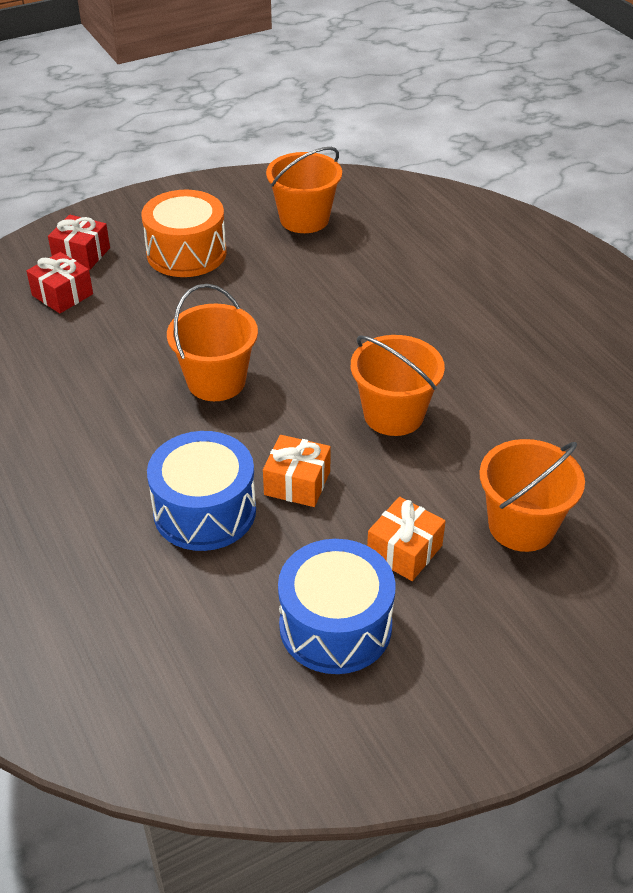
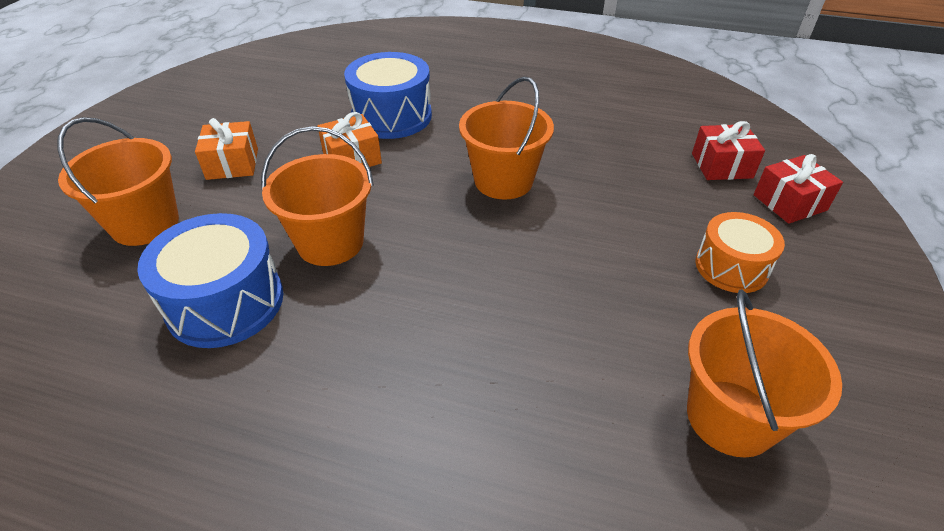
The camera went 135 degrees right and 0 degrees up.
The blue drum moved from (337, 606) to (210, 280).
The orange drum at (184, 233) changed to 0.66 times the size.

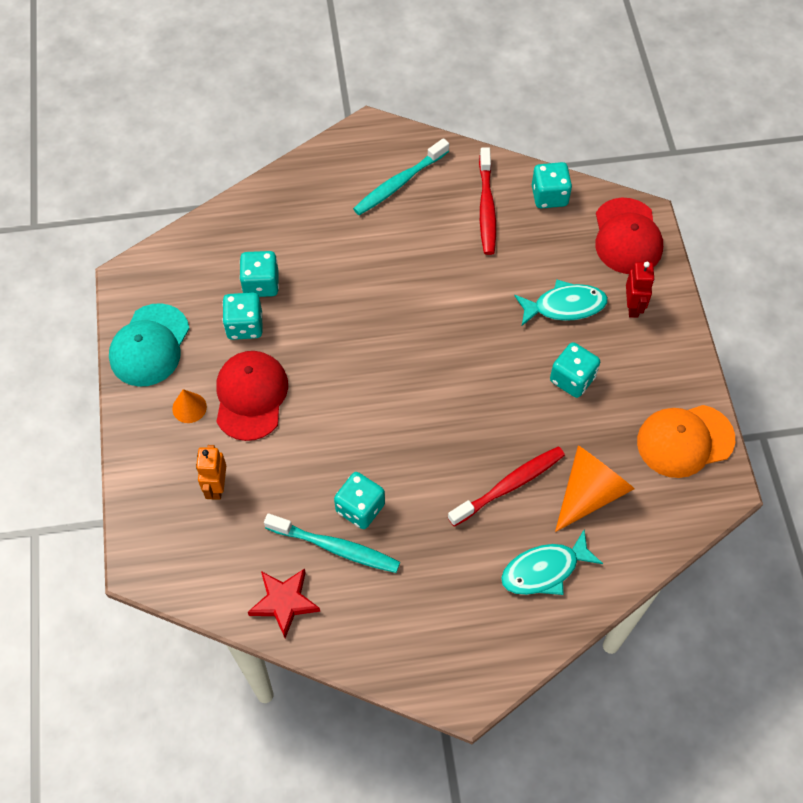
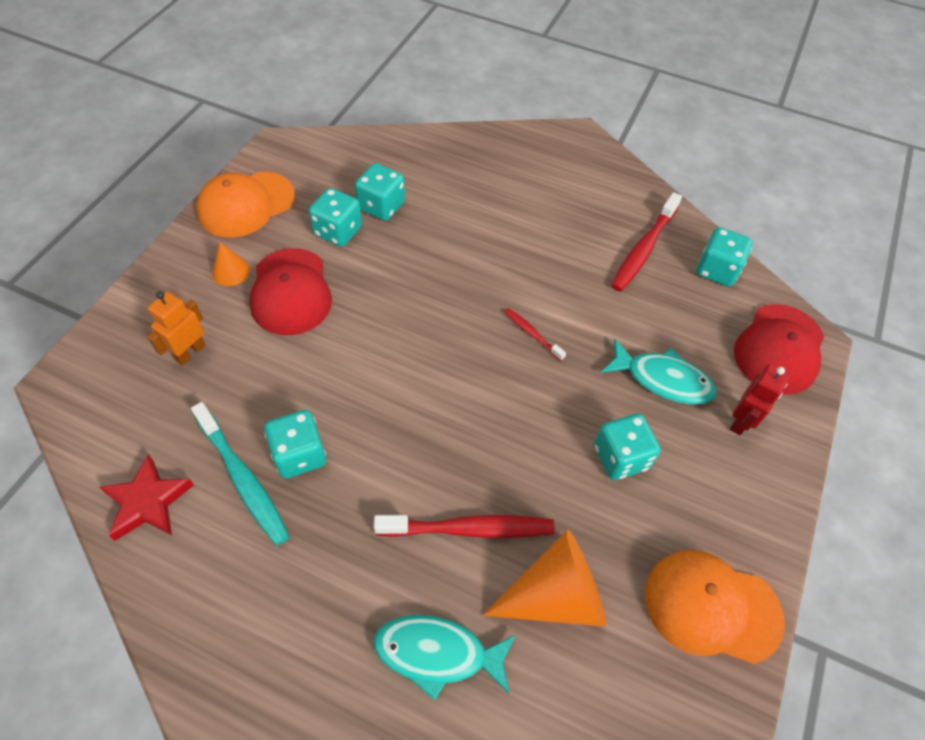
The camera went 30 degrees right and 5 degrees down.
The teal cap at (149, 345) became the orange cap at (245, 204).
The crimson cap at (252, 396) turned 135 degrees clockwise.
The crimson tooth brush at (535, 334) appeared.
The teal tooth brush at (401, 176) disappeared.

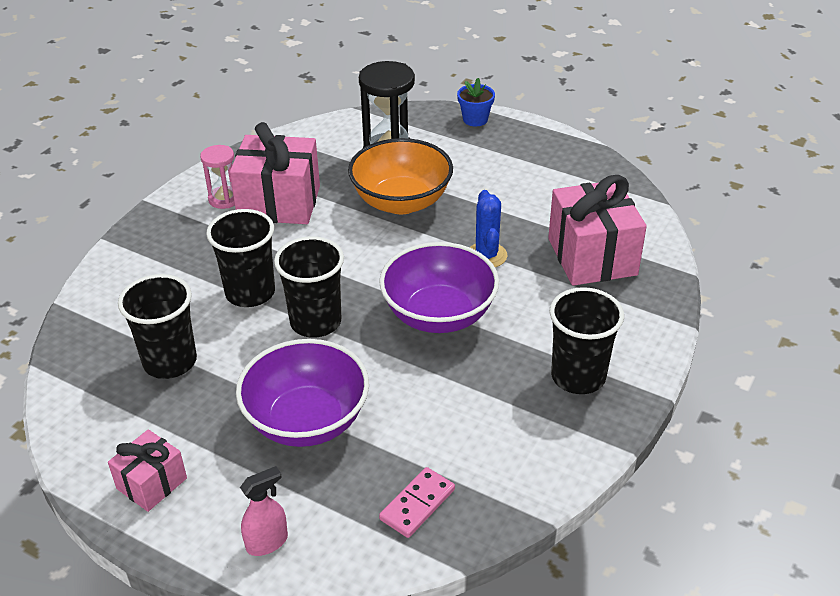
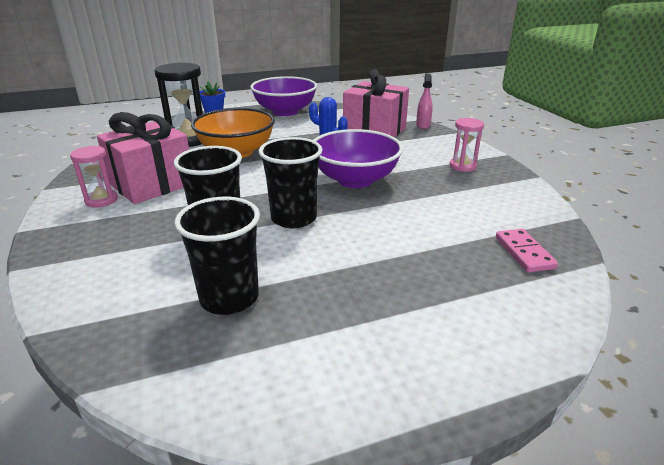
The camera went 50 degrees left and 10 degrees down.
The purple serving bowl moved from (302, 393) to (283, 96).
The pink sprayer moved from (264, 511) to (424, 101).
The black cup at (587, 340) was replaced by the pink sand timer at (467, 145).
The pink gift at (147, 471) disappeared.

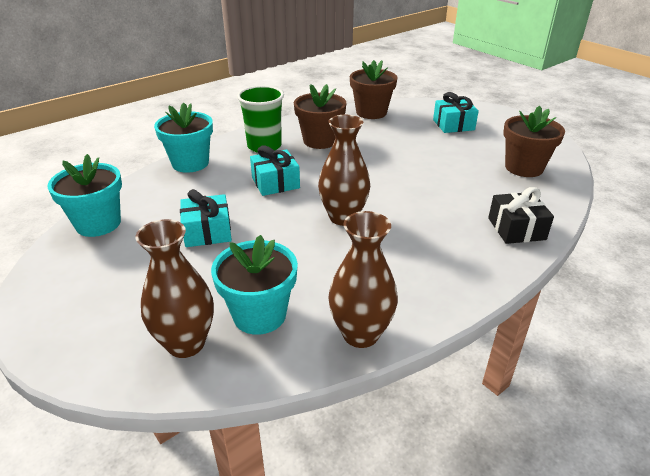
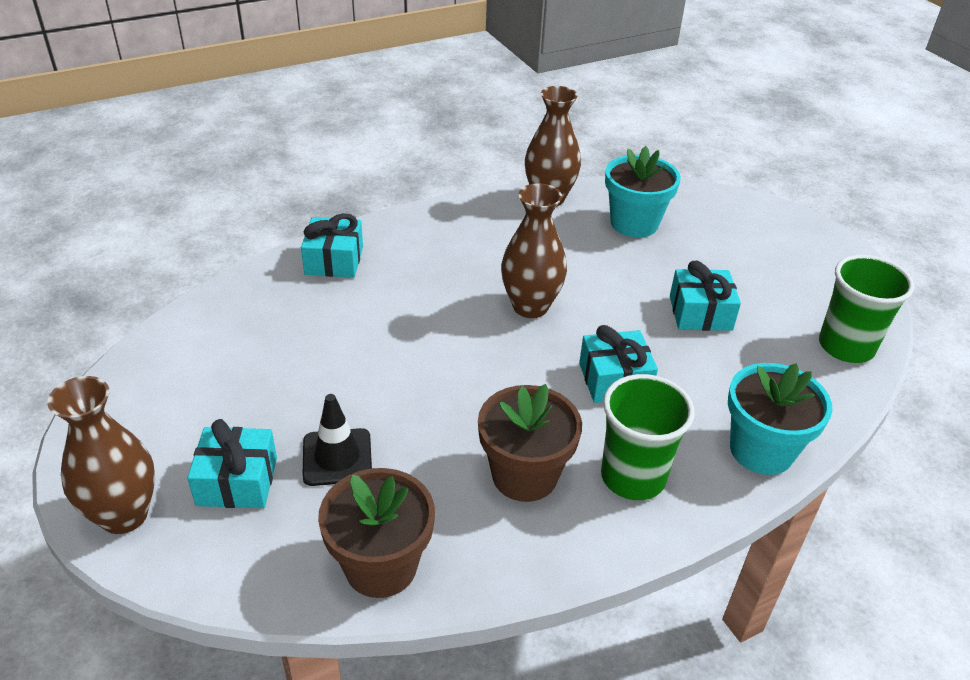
The camera went 170 degrees left and 5 degrees up.
The brown tall vase moved from (174, 288) to (101, 455).
The black gift at (521, 215) became the teal gift at (332, 245).
The black traffic cone at (337, 440) appeared.
The teal flower pot at (84, 195) was replaced by the emerald cup at (866, 309).
The brown flower pot at (534, 141) disappeared.

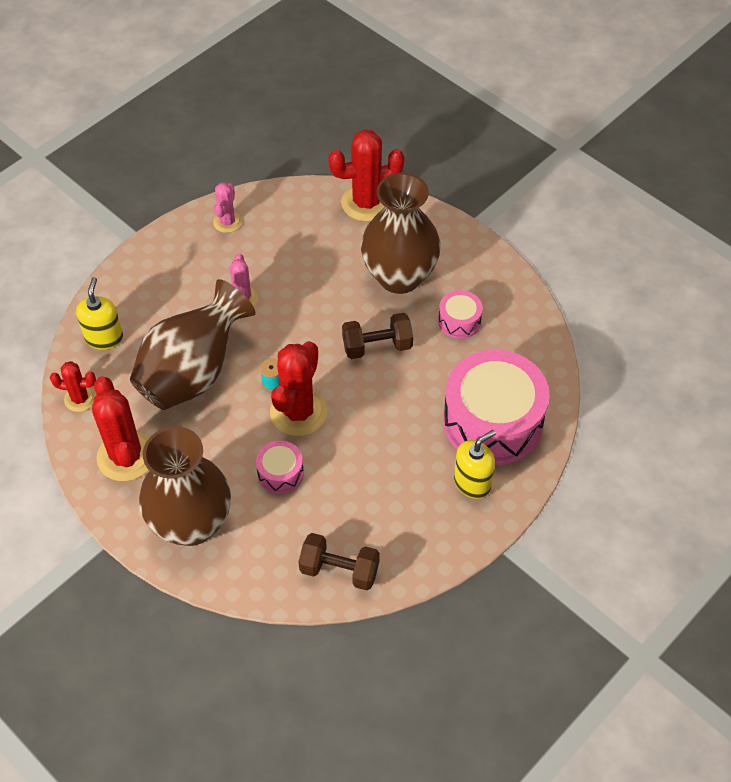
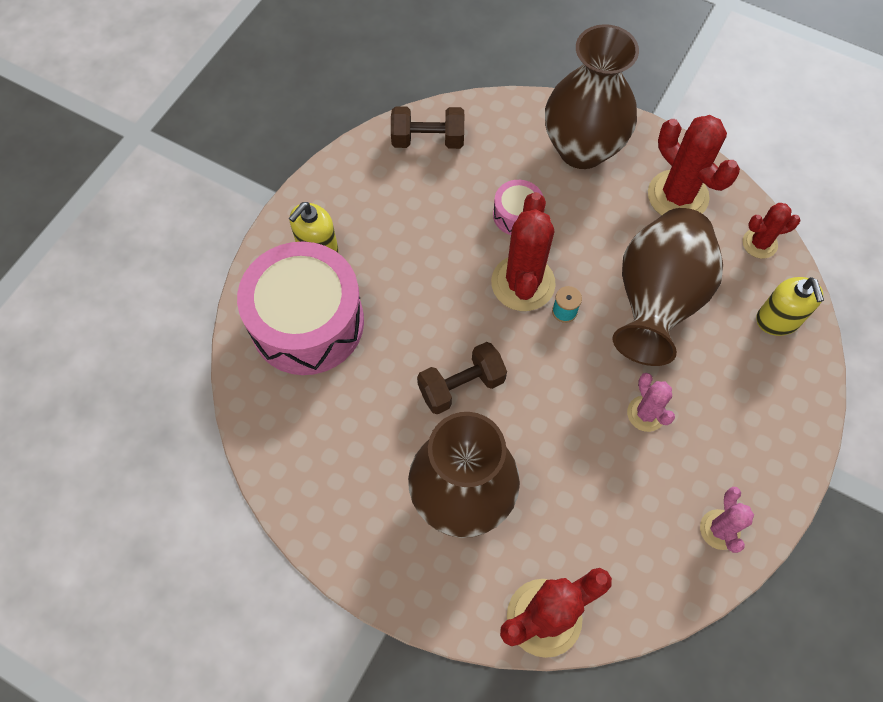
The camera went 165 degrees right and 10 degrees up.
The pink drum at (460, 314) disappeared.

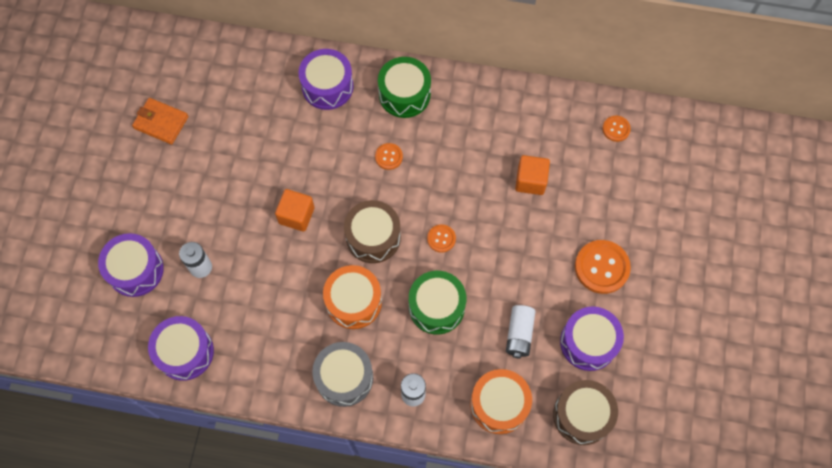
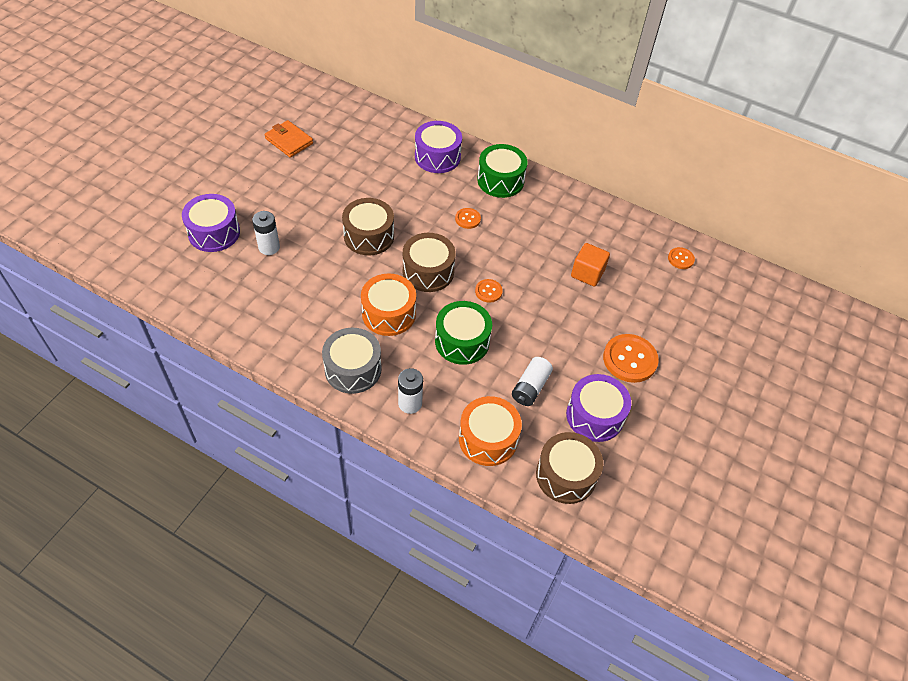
The camera went 15 degrees right and 15 degrees down.
The orange block at (295, 210) was replaced by the brown drum at (368, 226).
The purple drum at (181, 348) disappeared.

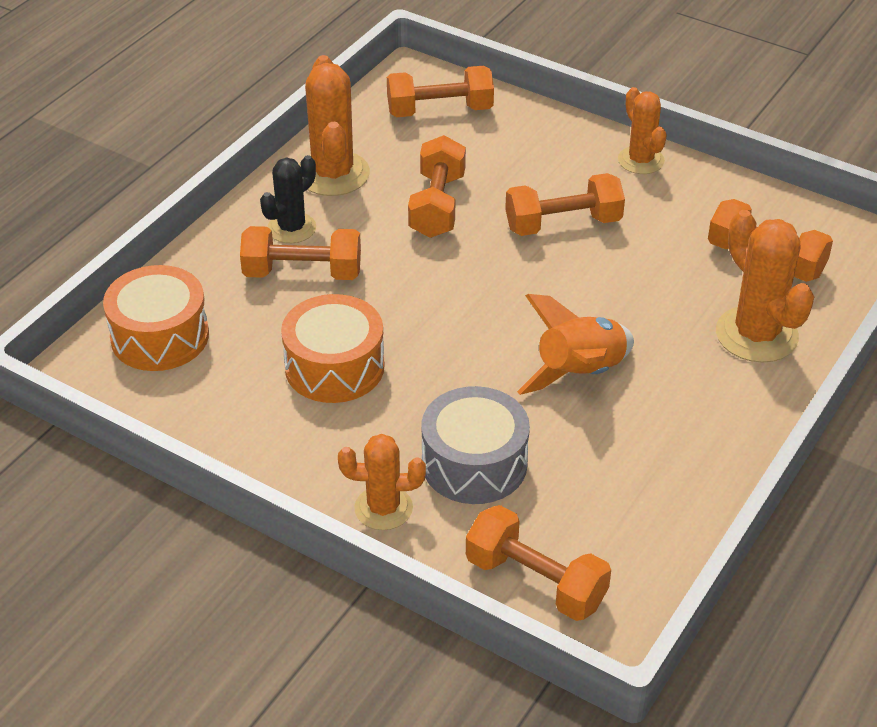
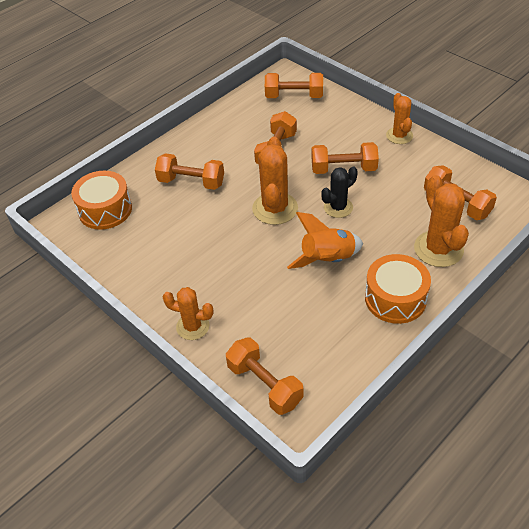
The camera went 15 degrees right and 5 degrees up.
The orange prickly plant moved from (334, 125) to (275, 181).
The black prickly plant moved from (288, 199) to (339, 192).
The orange drum moved from (333, 348) to (398, 289).
The ash-grey drum at (475, 445) disappeared.

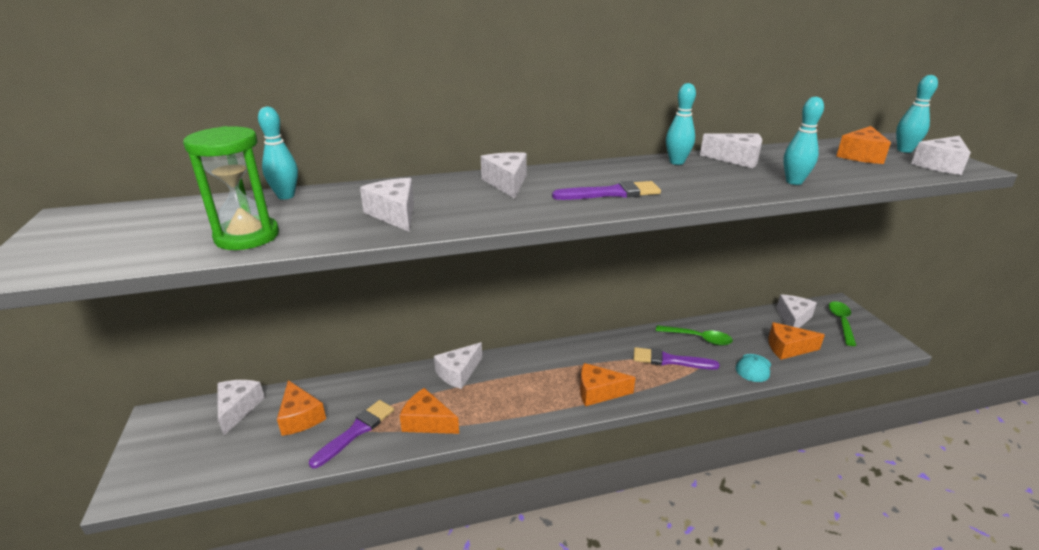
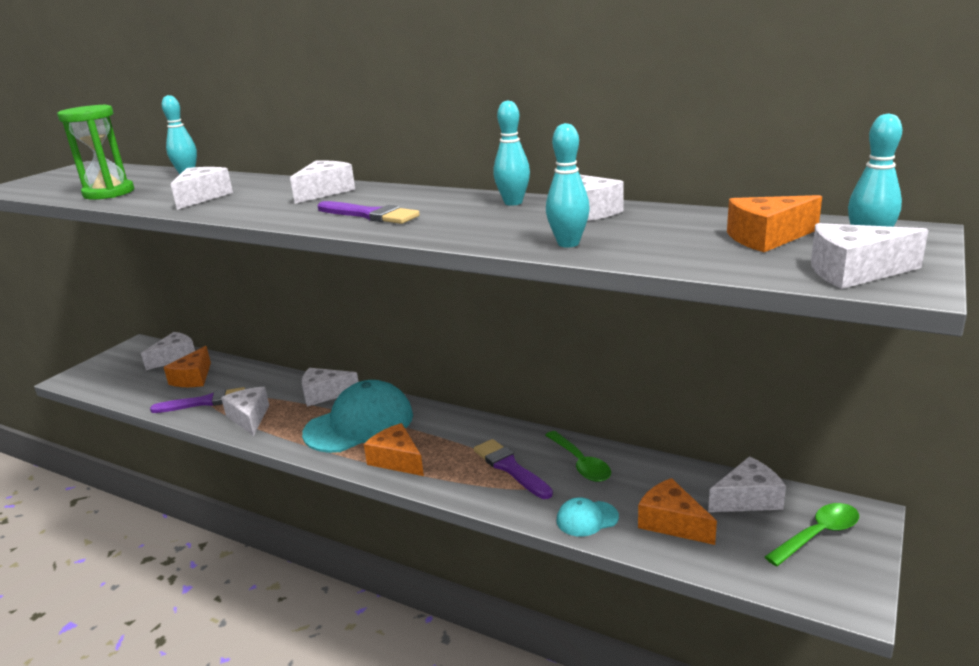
The camera went 45 degrees right and 5 degrees down.
The orange cheese wedge at (429, 411) became the pure white cheese wedge at (245, 411).
The teal cap at (357, 416) appeared.

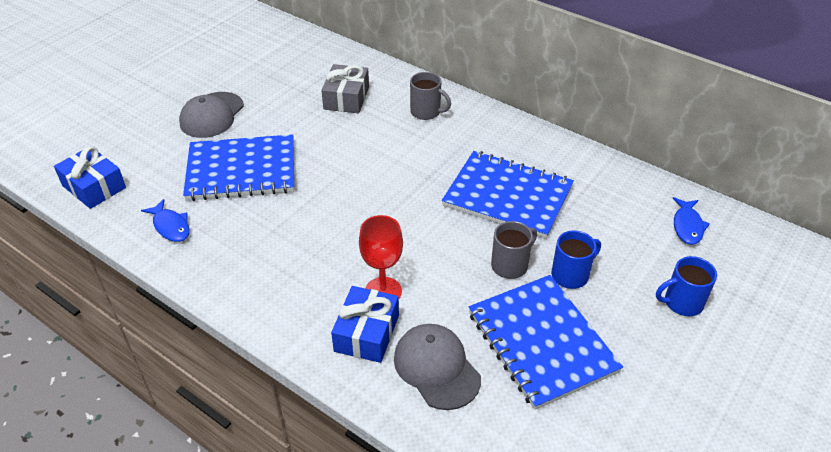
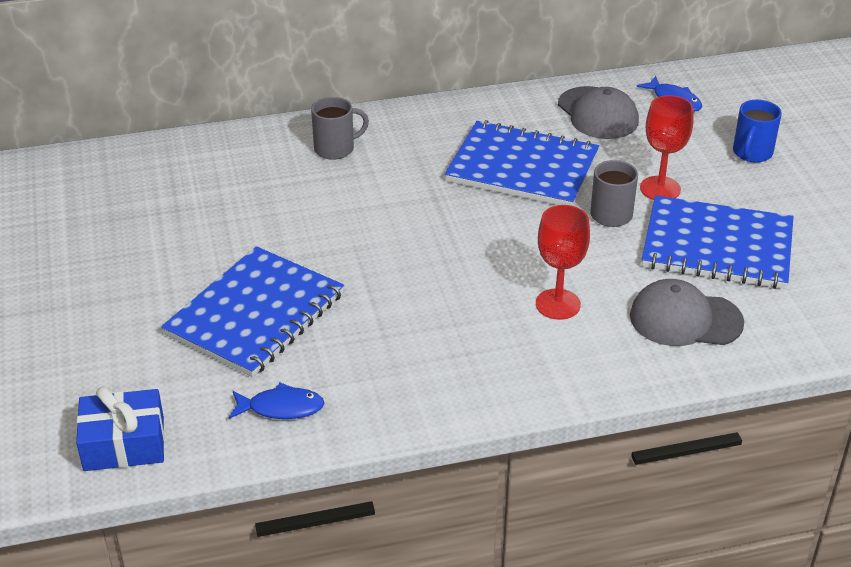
The camera went 50 degrees left and 5 degrees down.
The blue notebook at (508, 195) turned 45 degrees clockwise.
The ash-grey cap moved from (211, 115) to (598, 112).
The blue tea mug at (576, 259) was replaced by the crimson chalice at (667, 147).
The ash-grey gift at (345, 88) disappeared.
The blue gift at (365, 324) disappeared.

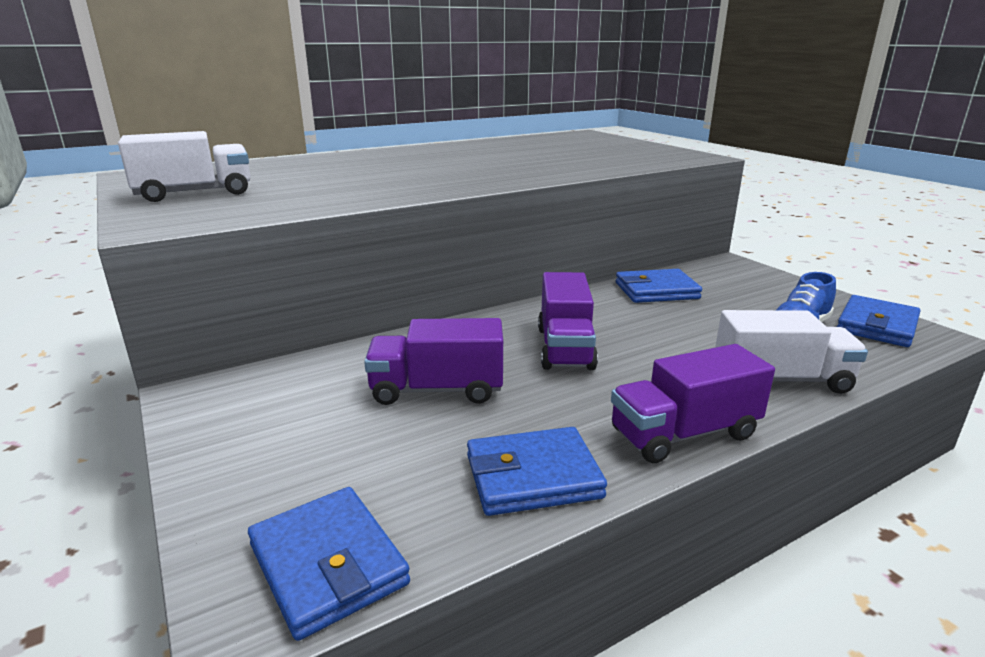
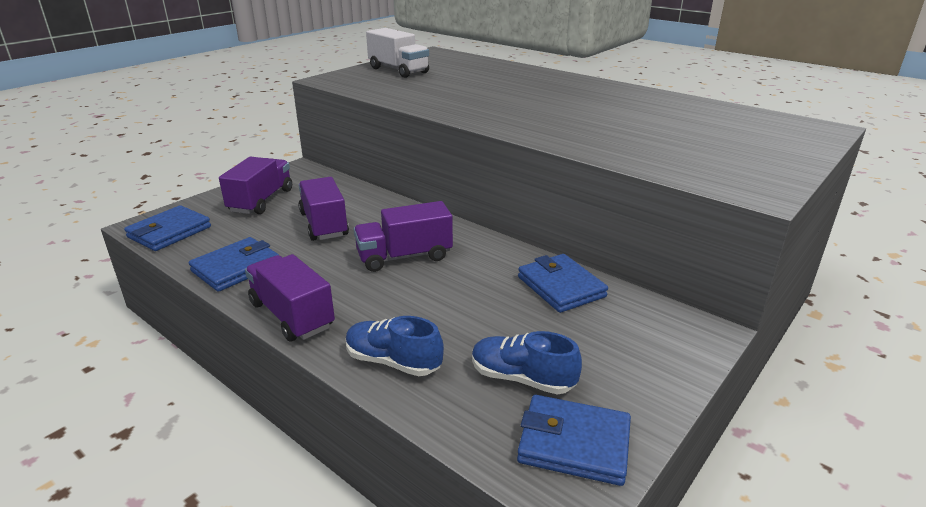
The camera went 70 degrees right and 5 degrees up.
The blue billfold at (537, 471) turned 75 degrees clockwise.
The purple lorry at (255, 185) appeared.
The pure white lorry at (791, 352) was replaced by the blue shoe at (395, 346).

